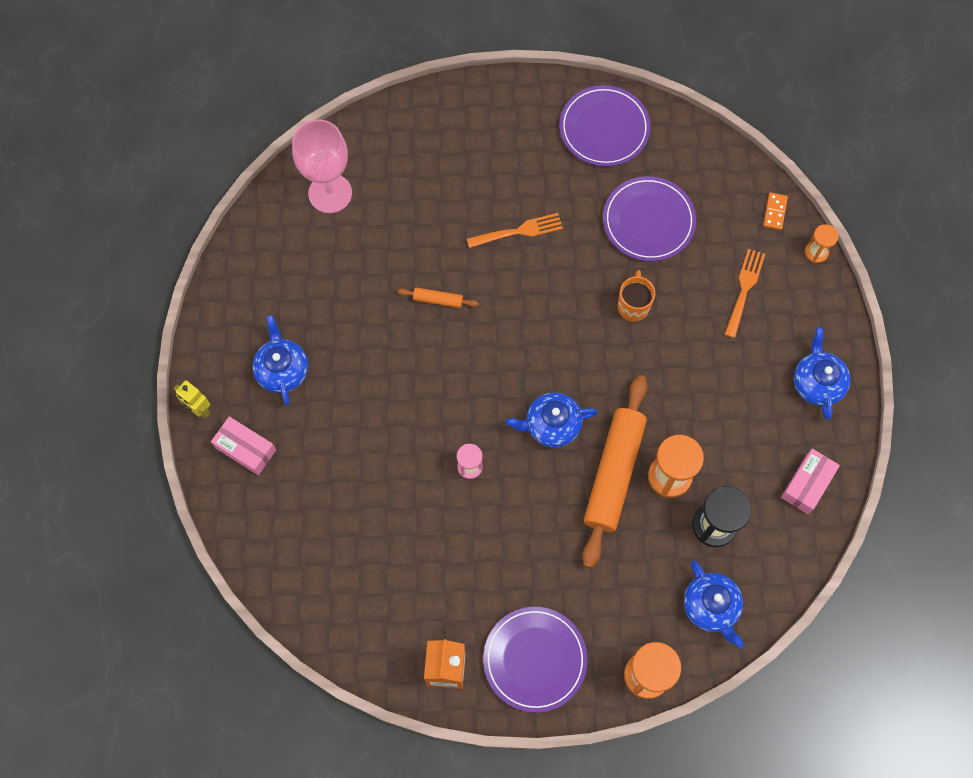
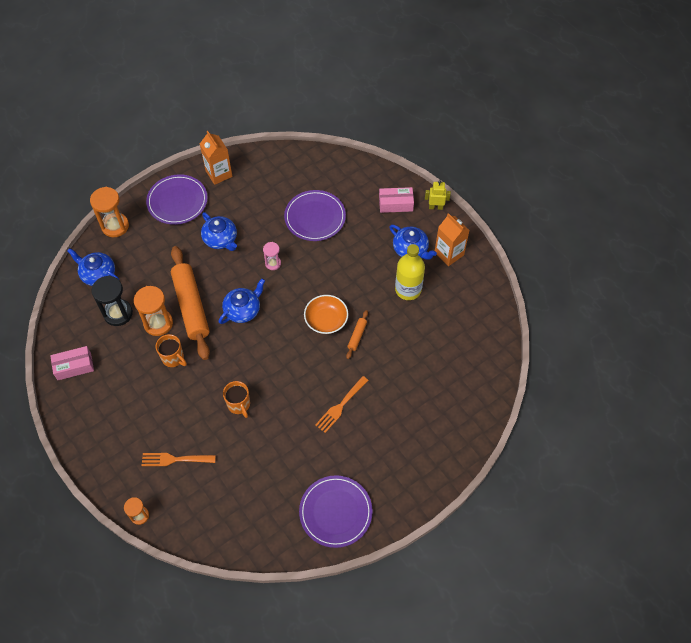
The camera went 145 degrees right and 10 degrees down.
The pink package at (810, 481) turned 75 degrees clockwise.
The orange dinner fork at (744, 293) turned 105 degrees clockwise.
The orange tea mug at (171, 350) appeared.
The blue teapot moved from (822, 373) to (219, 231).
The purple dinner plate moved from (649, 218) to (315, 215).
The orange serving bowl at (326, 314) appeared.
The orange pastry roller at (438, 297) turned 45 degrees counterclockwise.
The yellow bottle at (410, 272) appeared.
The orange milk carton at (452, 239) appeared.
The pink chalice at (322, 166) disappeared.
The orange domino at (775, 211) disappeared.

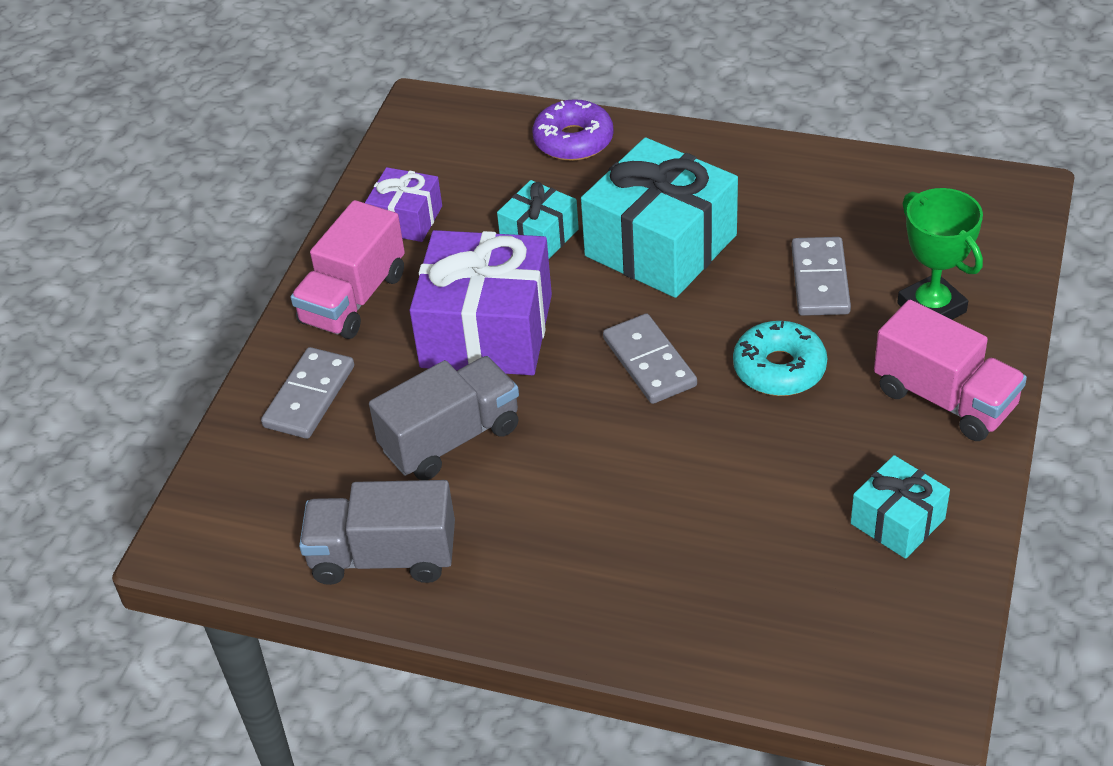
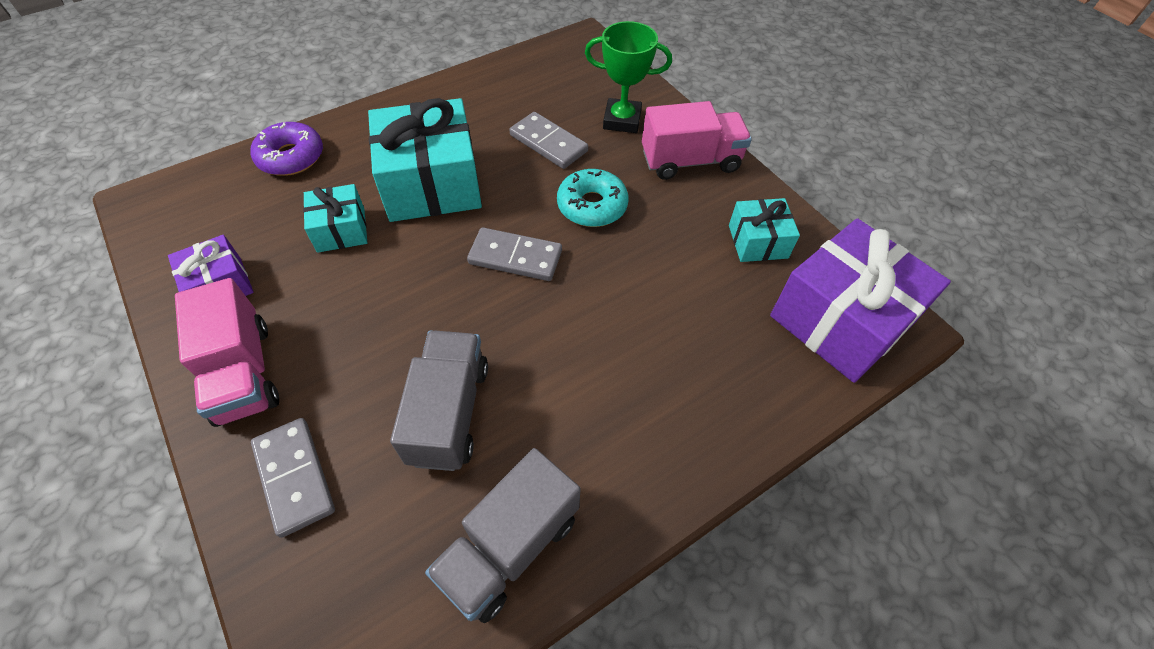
The camera went 55 degrees left and 10 degrees up.
The purple gift moved from (481, 302) to (860, 300).

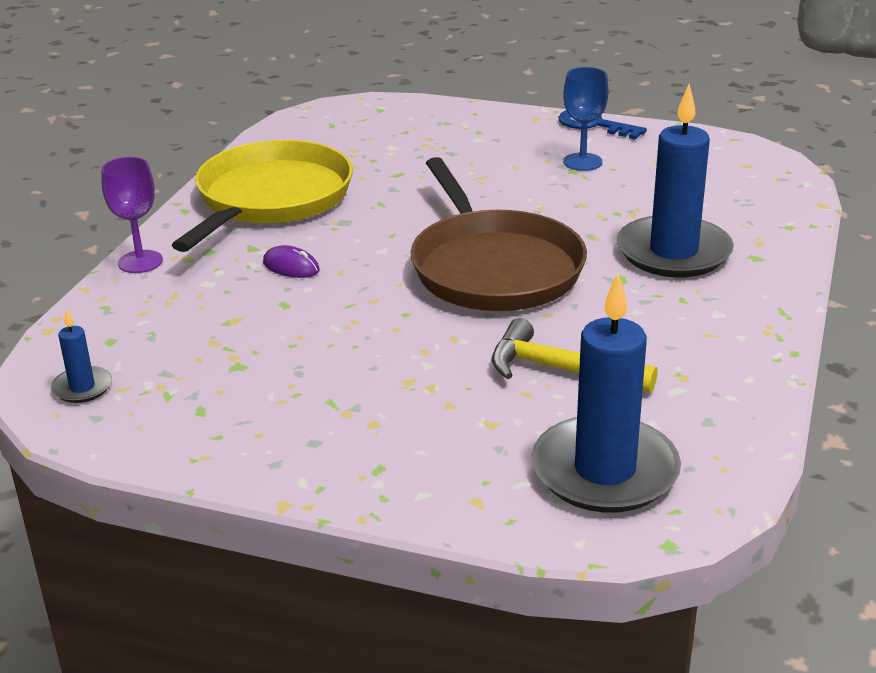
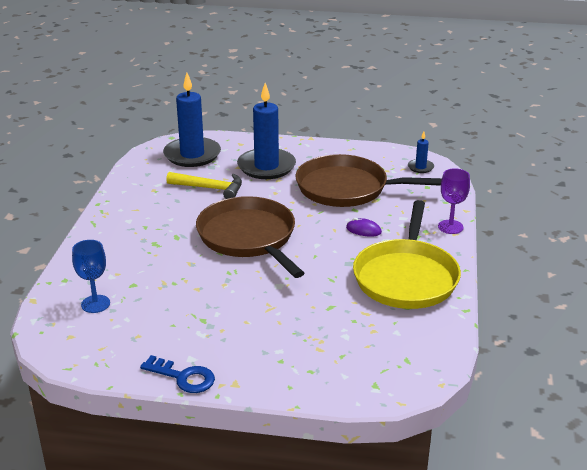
The camera went 170 degrees right and 0 degrees up.
The blue chalice moved from (586, 119) to (91, 276).
The blue wax candle moved from (675, 180) to (266, 131).
The brown frying pan at (368, 180) appeared.

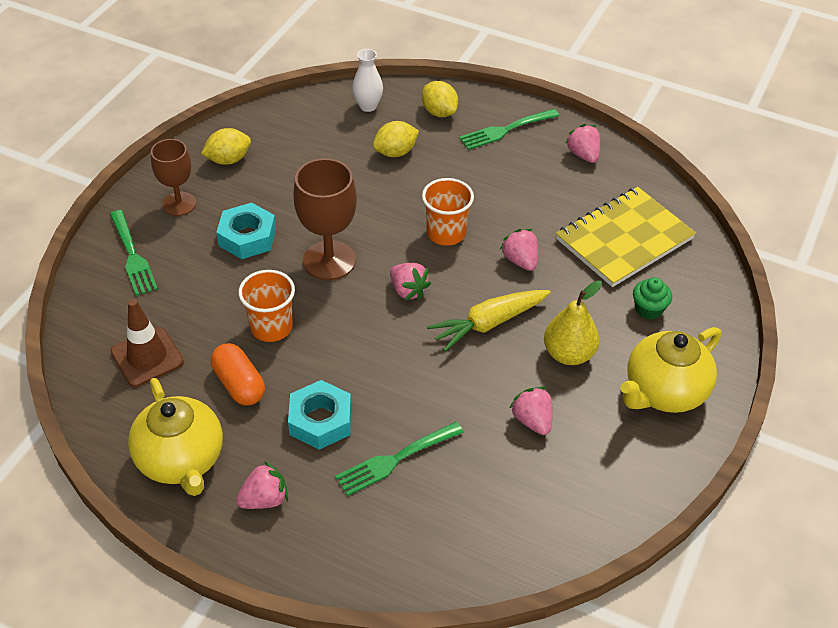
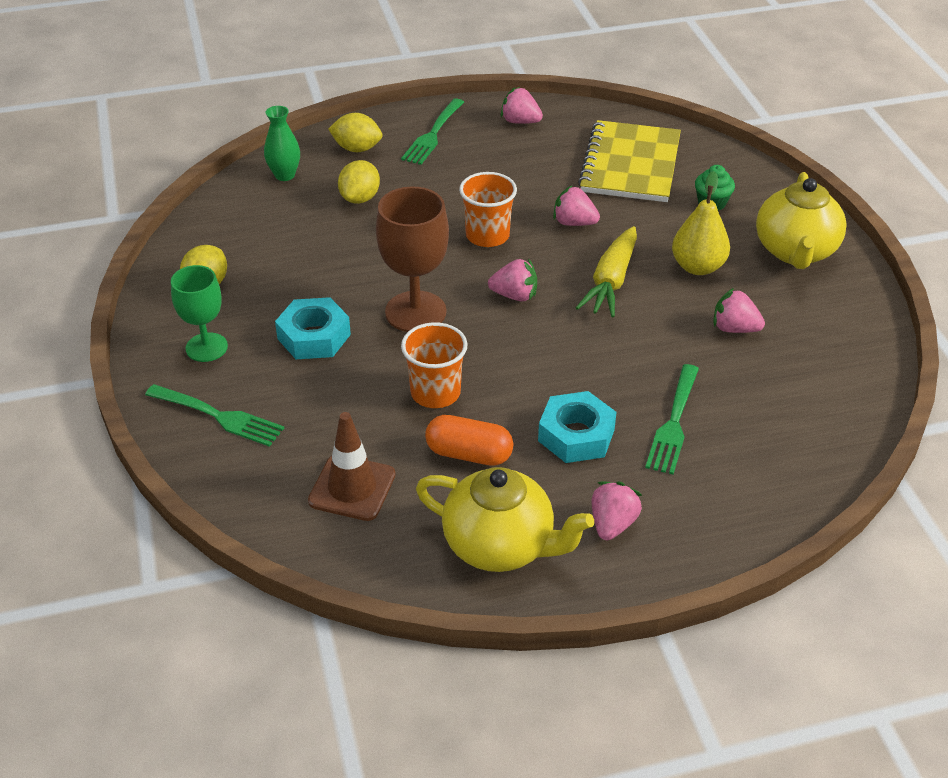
The camera went 40 degrees left and 5 degrees down.
The brown chalice at (173, 177) became the emerald chalice at (199, 313).
The pure white tall vase at (367, 80) became the emerald tall vase at (282, 143).

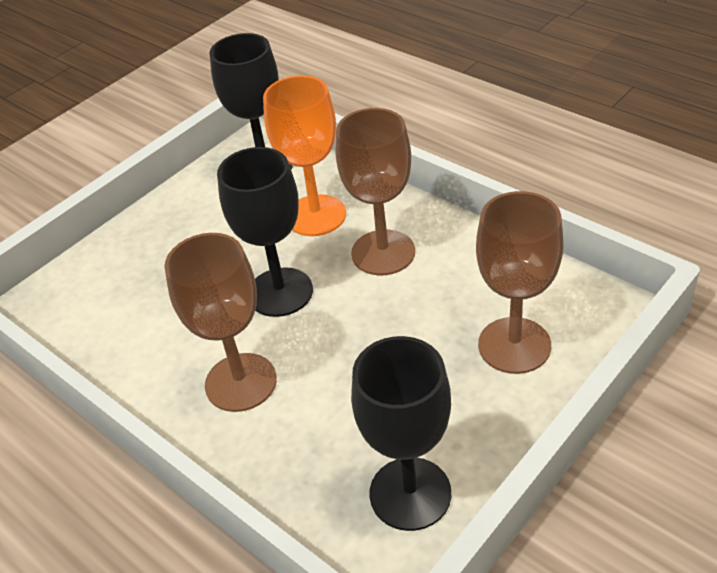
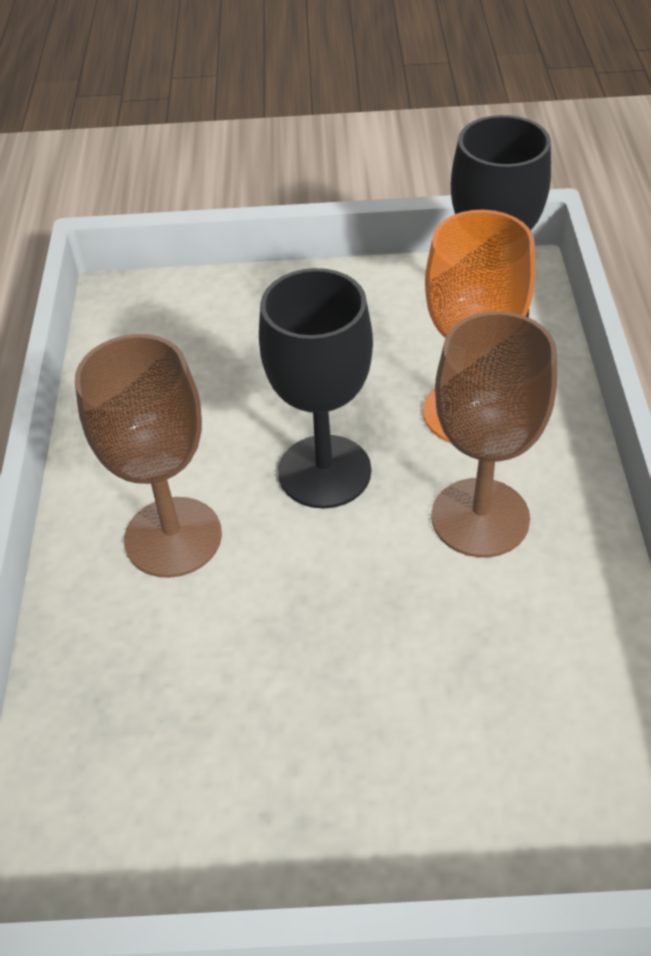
The camera went 45 degrees right and 5 degrees up.
The black chalice at (401, 433) disappeared.
The brown chalice at (519, 282) disappeared.

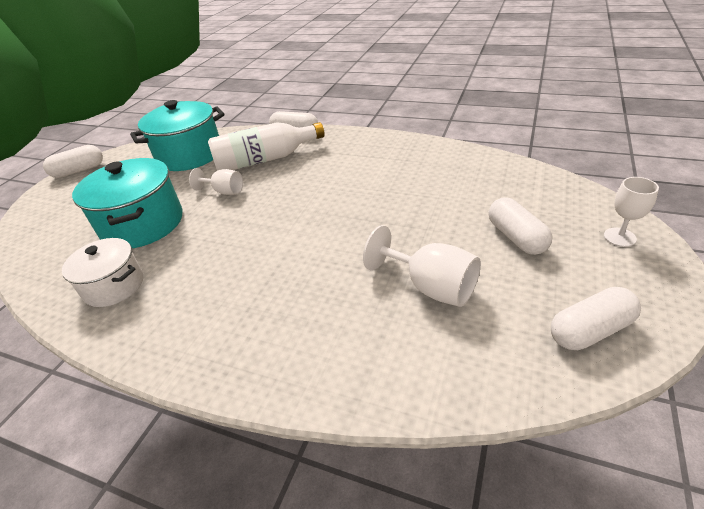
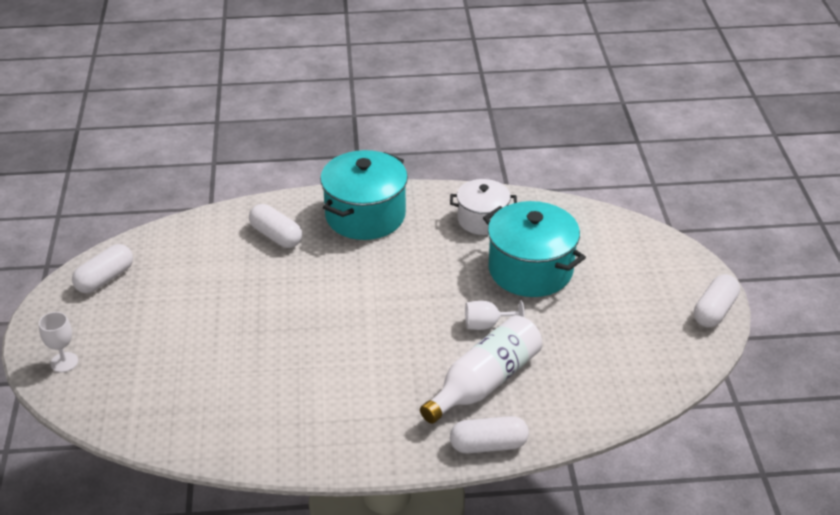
The camera went 150 degrees right and 0 degrees up.
The pure white pill moved from (521, 226) to (275, 226).
The teal cooking pot moved from (177, 135) to (364, 195).
The pure white chalice at (422, 266) disappeared.

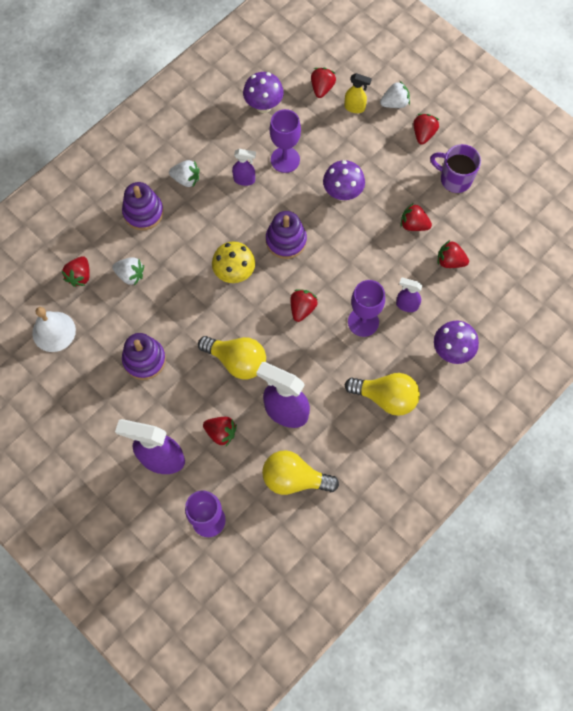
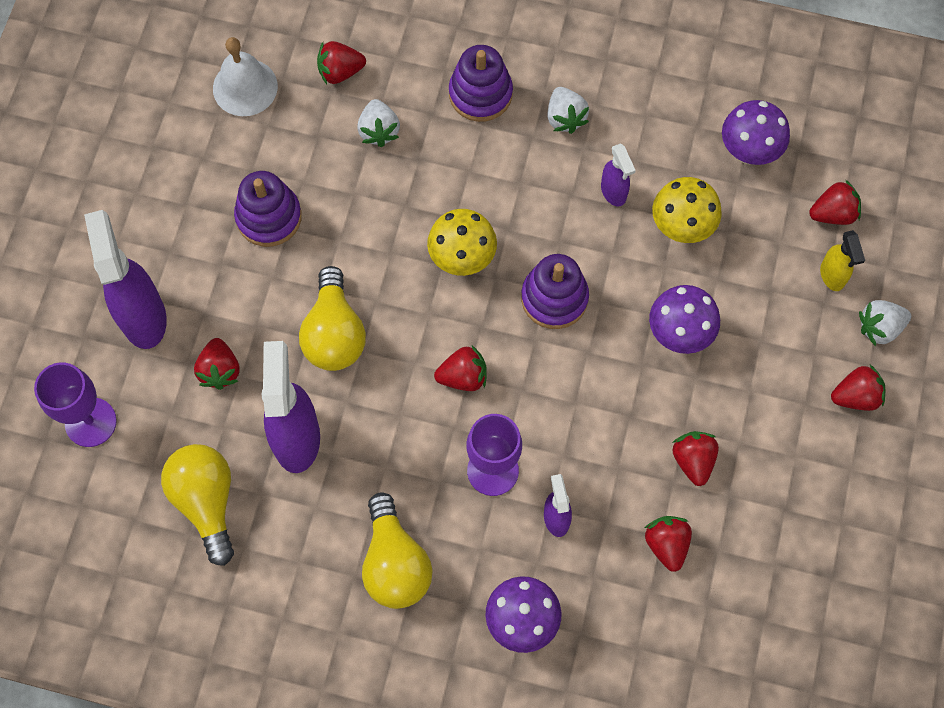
The camera went 60 degrees right and 0 degrees up.
The purple chalice at (285, 141) was replaced by the yellow fungus at (687, 210).
The pure white toy strawberry at (395, 94) turned 120 degrees clockwise.
The purple tea mug at (455, 168) disappeared.

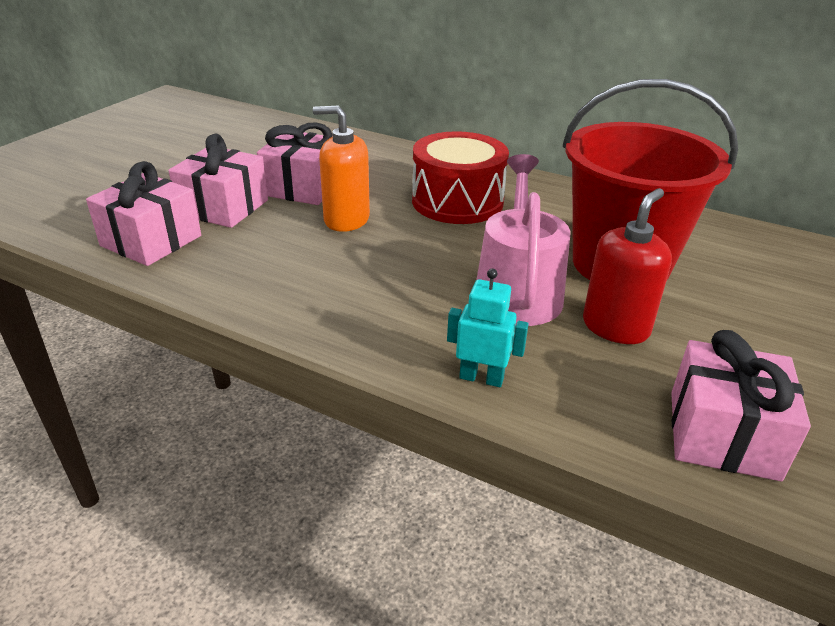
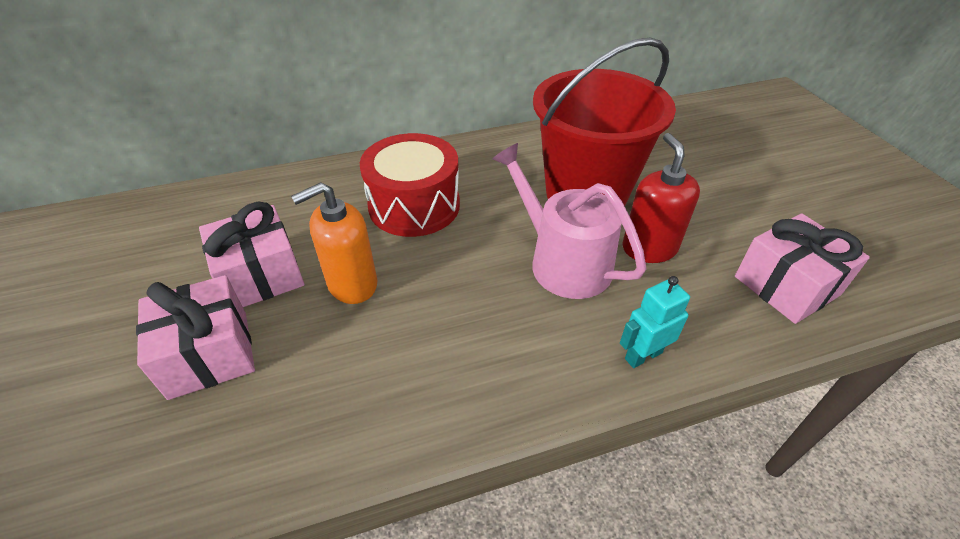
The camera went 45 degrees left and 10 degrees up.
The pink gift at (143, 213) disappeared.

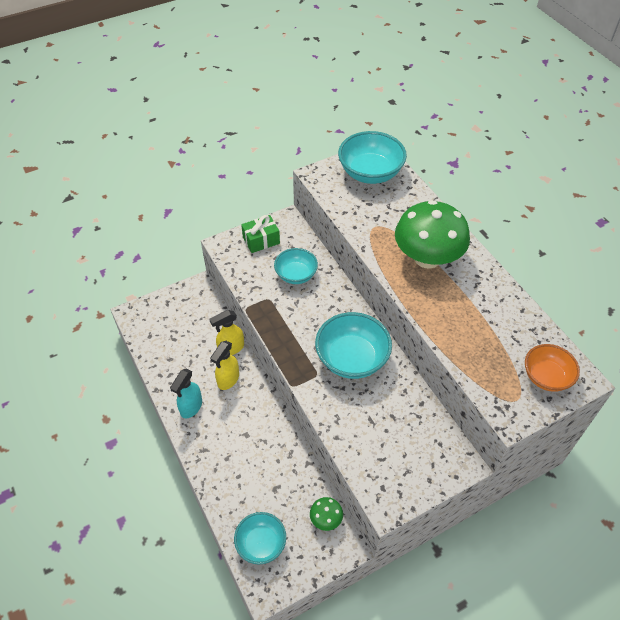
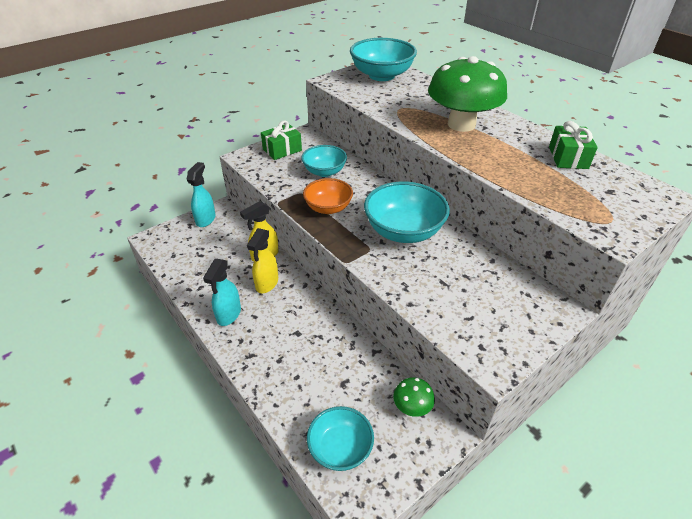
The camera went 10 degrees left and 10 degrees down.
The teal sprayer at (201, 194) appeared.
The orange serving bowl moved from (552, 368) to (328, 196).
The emerald gift at (573, 145) appeared.

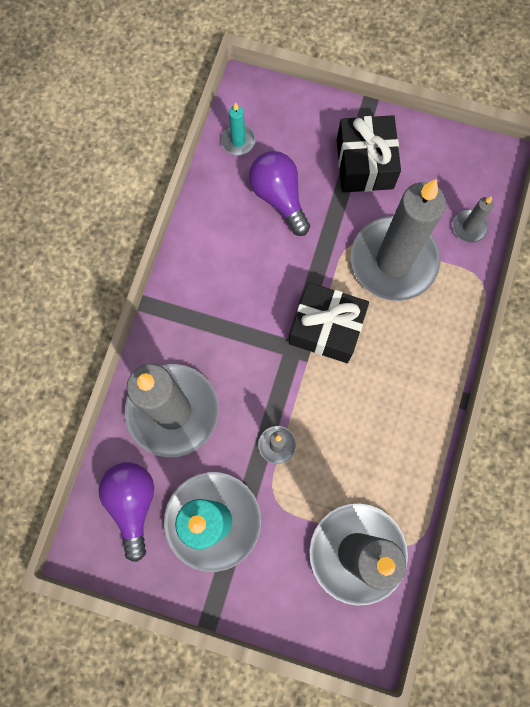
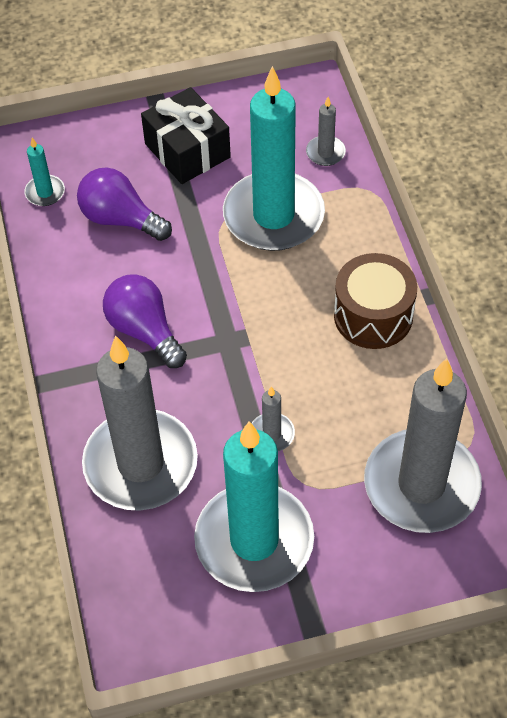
The camera went 30 degrees left and 20 degrees down.
The purple light bulb moved from (126, 512) to (145, 321).
The ash-grey wax candle at (398, 240) became the teal wax candle at (274, 158).
The brown drum at (375, 301) appeared.
The black gift at (329, 322) disappeared.

